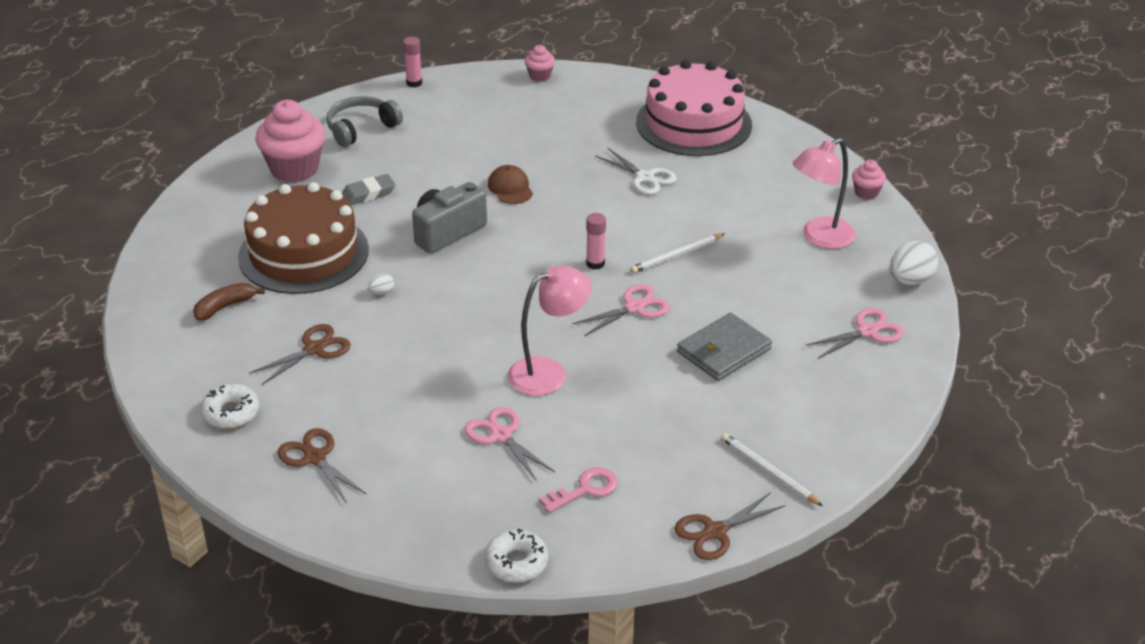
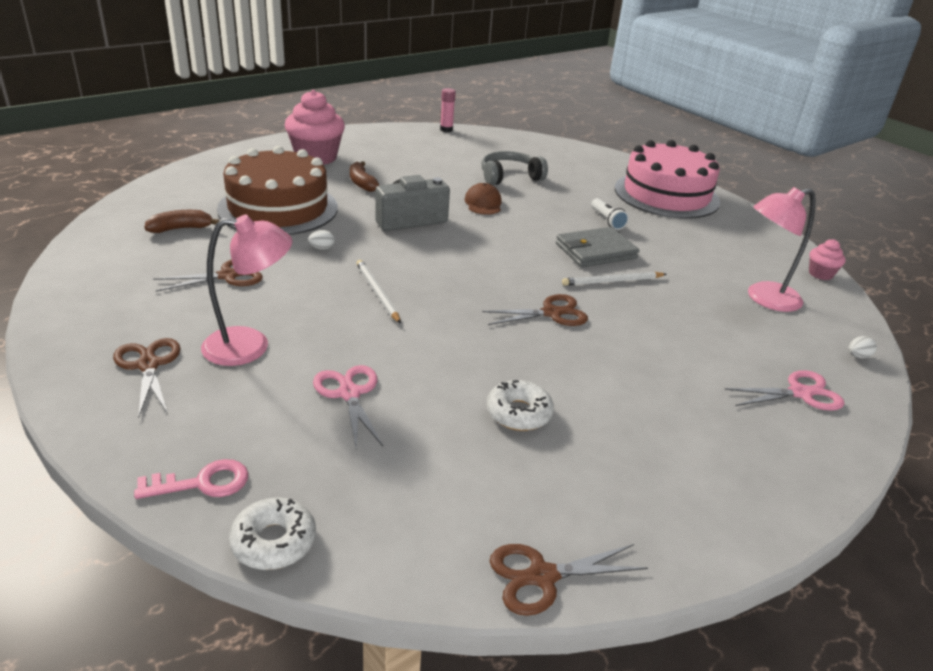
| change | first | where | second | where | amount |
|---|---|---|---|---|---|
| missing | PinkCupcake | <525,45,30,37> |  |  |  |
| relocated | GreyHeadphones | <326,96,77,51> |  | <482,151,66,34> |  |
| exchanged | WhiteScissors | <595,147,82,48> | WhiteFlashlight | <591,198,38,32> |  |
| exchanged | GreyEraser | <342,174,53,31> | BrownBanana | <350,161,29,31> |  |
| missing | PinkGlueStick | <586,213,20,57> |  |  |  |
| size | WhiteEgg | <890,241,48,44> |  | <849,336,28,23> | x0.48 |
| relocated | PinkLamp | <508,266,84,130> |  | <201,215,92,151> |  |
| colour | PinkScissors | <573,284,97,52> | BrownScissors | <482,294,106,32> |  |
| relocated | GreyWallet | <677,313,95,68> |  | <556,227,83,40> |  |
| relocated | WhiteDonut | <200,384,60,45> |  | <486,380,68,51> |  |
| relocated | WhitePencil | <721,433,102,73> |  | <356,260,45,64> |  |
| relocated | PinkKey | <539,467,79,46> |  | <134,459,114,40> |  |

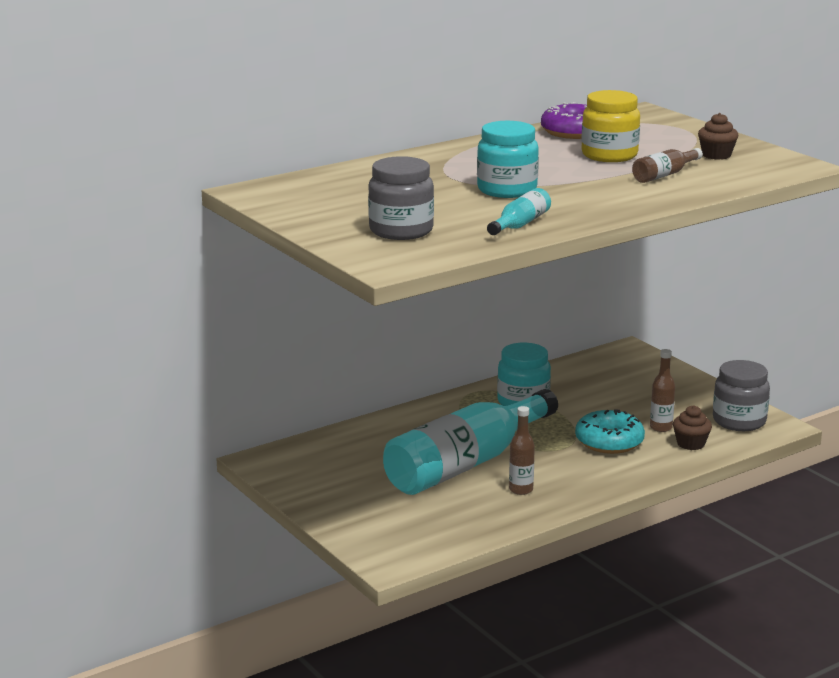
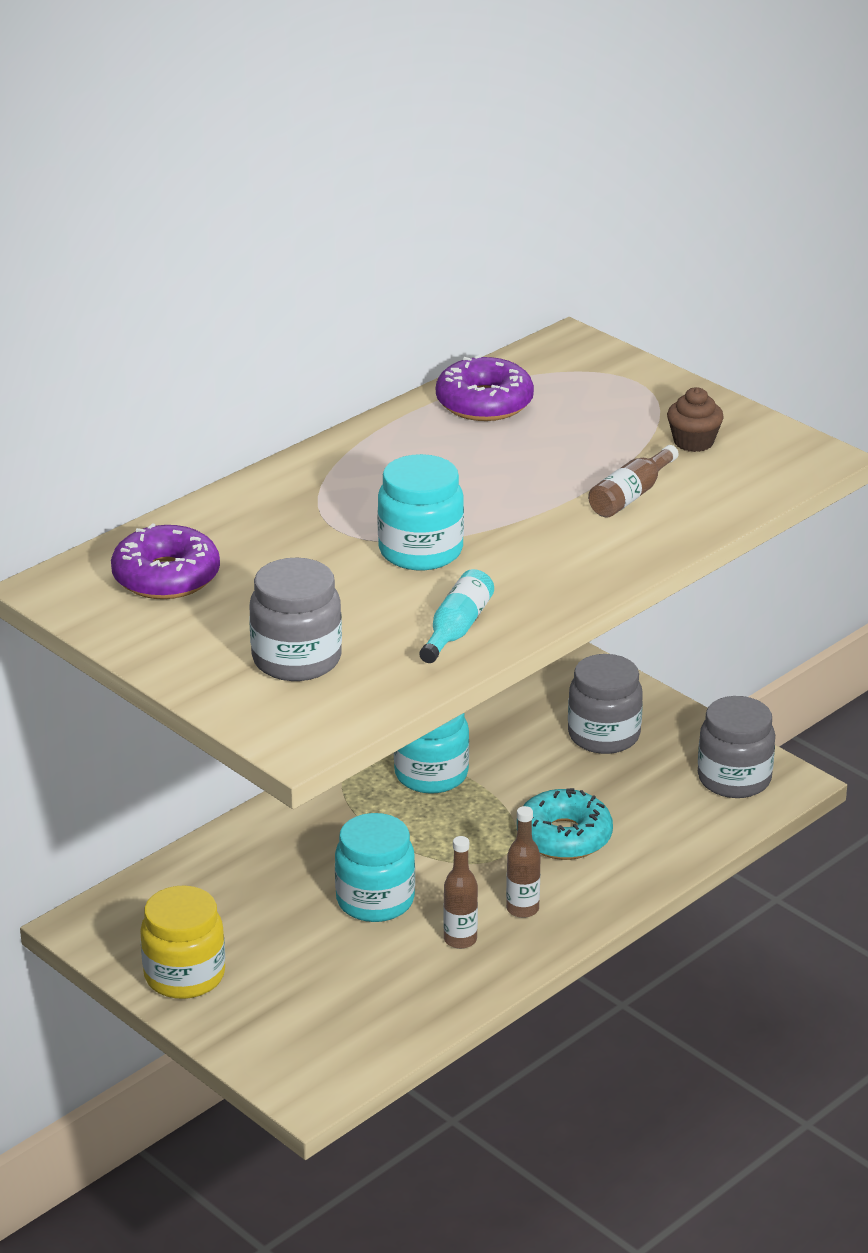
| change | first | where | second | where | amount |
|---|---|---|---|---|---|
| relocated | YellowJar | <581,90,59,72> |  | <140,885,85,114> |  |
| relocated | BrownBottle | <650,349,25,83> |  | <506,806,35,112> |  |
| exchanged | TurquoiseBottle | <383,389,175,106> | TurquoiseJar | <335,813,80,109> |  |
| missing | BrownCupcake | <673,405,39,45> |  |  |  |
| appeared |  |  | PurpleDonut | <111,523,109,76> |  |
| appeared |  |  | GreyJar | <568,654,75,100> |  |

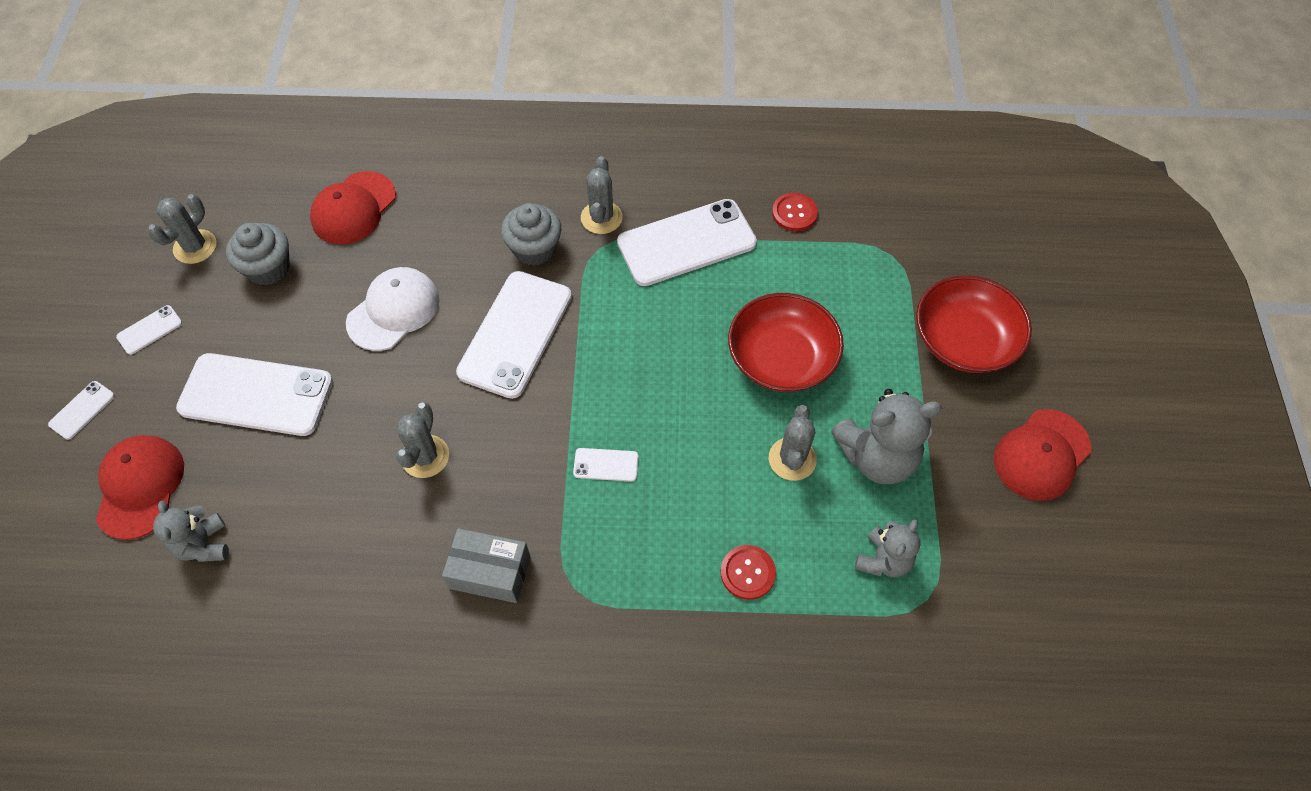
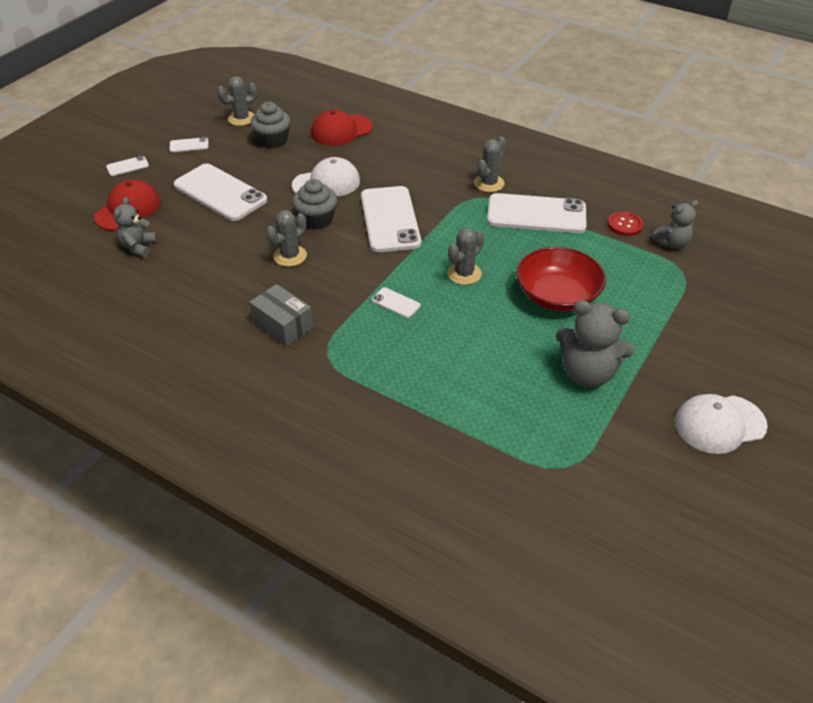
| change | first | where | second | where | amount |
|---|---|---|---|---|---|
| relocated | GreyCupcake | <501,203,61,63> |  | <292,179,45,51> |  |
| spun | WhitePhone | <456,271,116,128> |  | <361,186,60,66> | 60 degrees counterclockwise |
| missing | RedBowl | <916,275,116,98> |  |  |  |
| relocated | GreyCactus | <769,405,48,76> |  | <447,228,37,57> |  |
| colour | RedCap | <994,409,97,92> | WhiteCap | <675,394,93,60> |  |
| relocated | GreyTeddyBear | <855,519,65,58> |  | <651,200,47,49> |  |
| missing | RedButton | <721,545,55,55> |  |  |  |

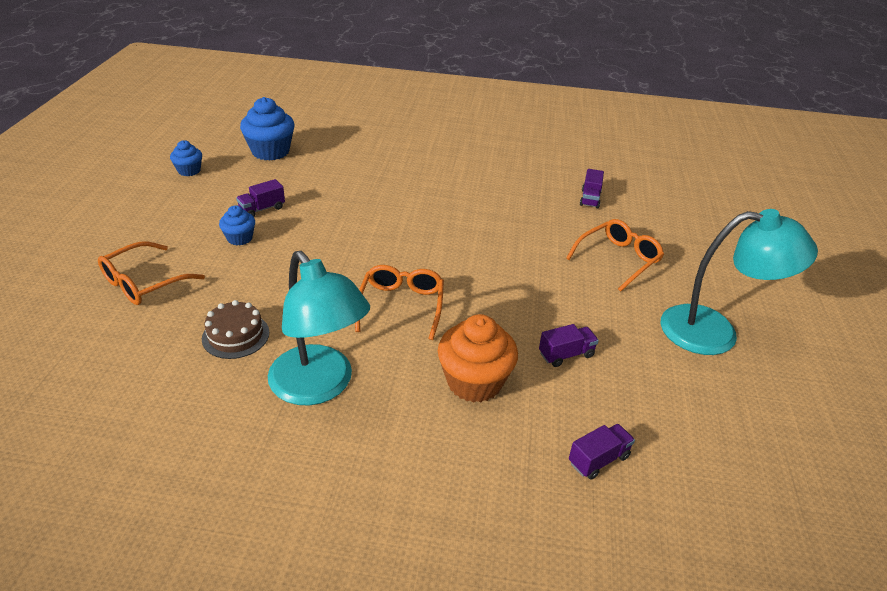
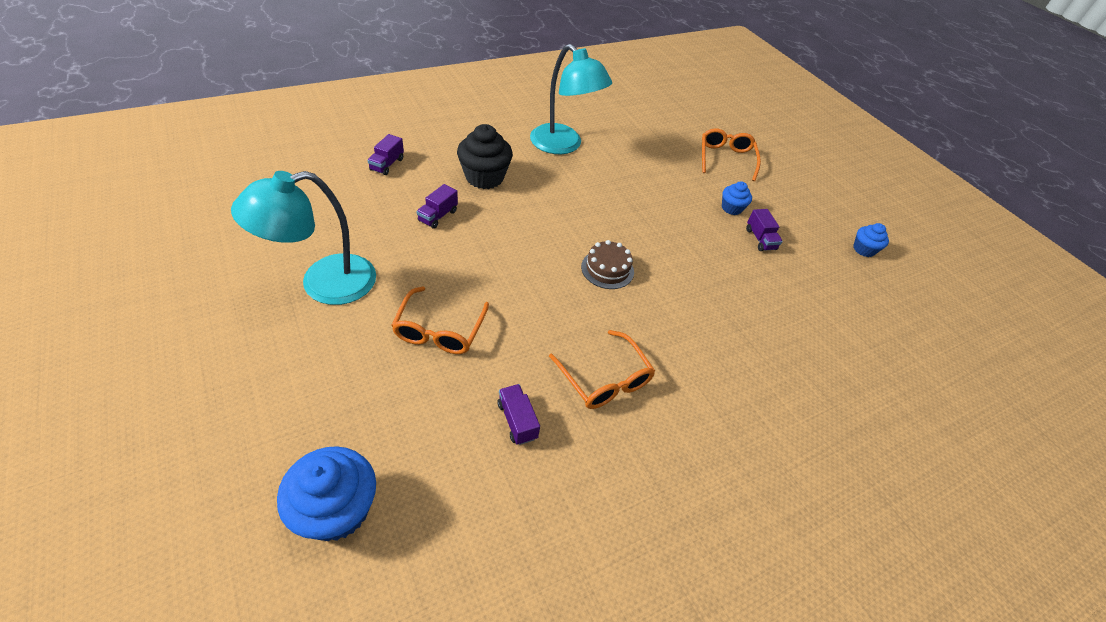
| change | first | where | second | where | amount |
|---|---|---|---|---|---|
| relocated | BlueCupcake | <240,97,54,64> |  | <277,446,99,95> |  |
| spun | PurpleTruck | <236,179,49,38> |  | <746,209,37,42> | 150 degrees clockwise |
| spun | TurquoiseLamp | <268,251,102,154> |  | <530,44,82,110> | 150 degrees counterclockwise |
| relocated | OrangeGlasses | <355,265,89,75> |  | <549,330,106,79> |  |
| relocated | BrownCake | <202,300,67,59> |  | <581,240,53,49> |  |
| colour | OrangeCupcake | <438,314,80,89> | BlackCupcake | <457,124,56,65> |  |

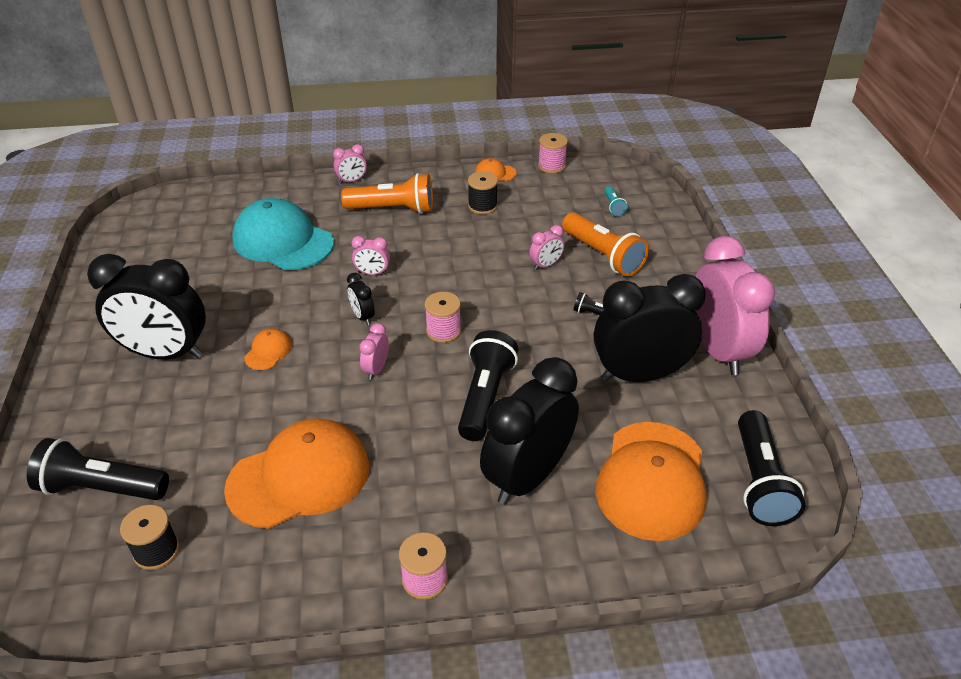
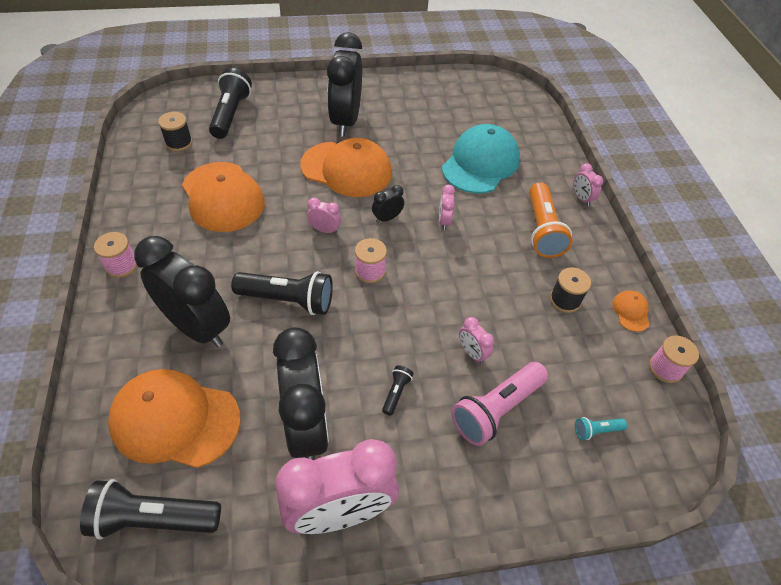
| change | first | where | second | where | amount |
|---|---|---|---|---|---|
| colour | OrangeFlashlight | <562,212,87,64> | PinkFlashlight | <451,362,97,84> |  |
| size | OrangeCap | <244,328,48,42> |  | <300,138,92,59> | x2.34 |

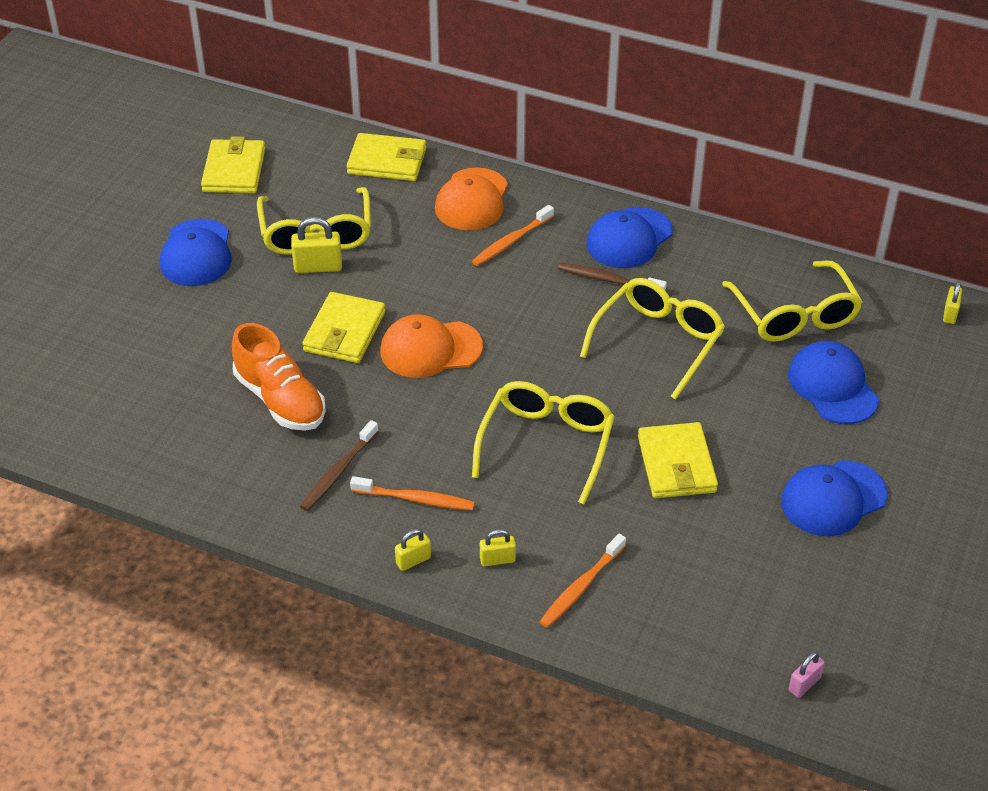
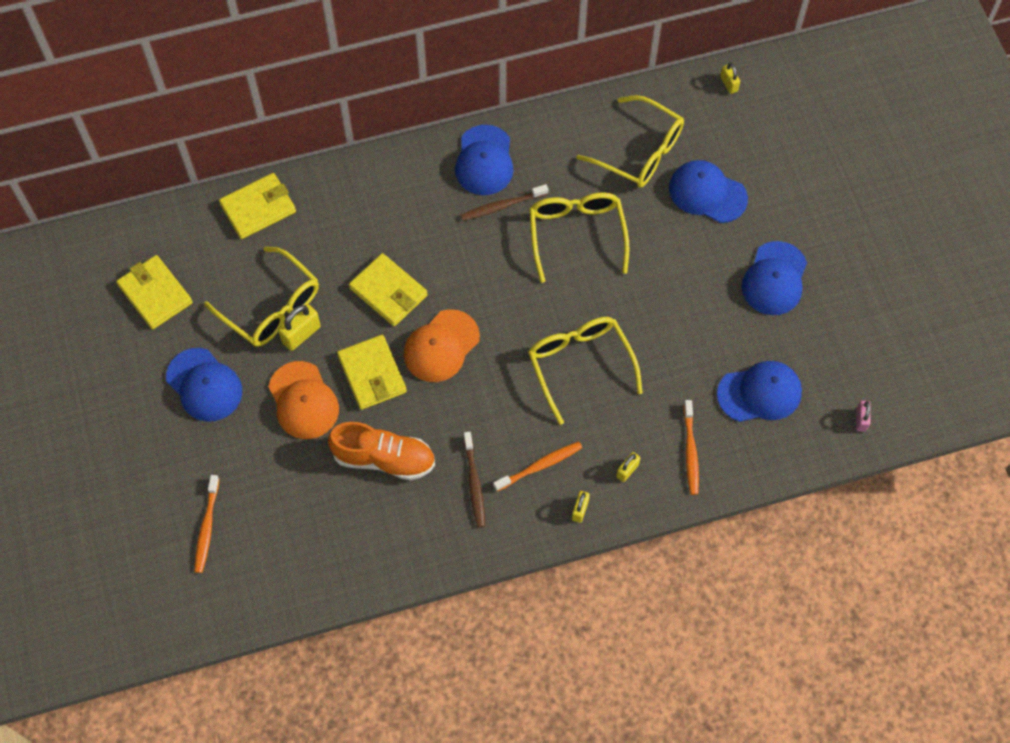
| change | first | where | second | where | amount |
|---|---|---|---|---|---|
| relocated | OrangeCap | <435,167,73,63> |  | <268,361,71,78> |  |
| relocated | OrangeToothbrush | <472,205,82,61> |  | <194,475,25,98> |  |
| relocated | YellowWallet | <638,422,80,76> |  | <349,253,79,73> |  |
| appeared |  |  | BlueCap | <717,361,85,61> |  |

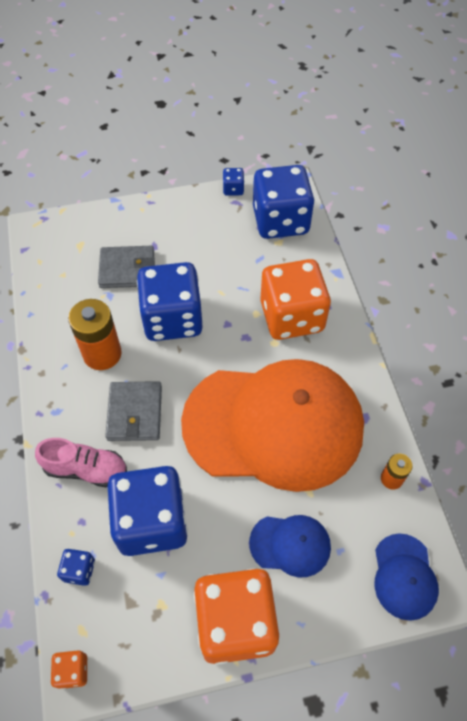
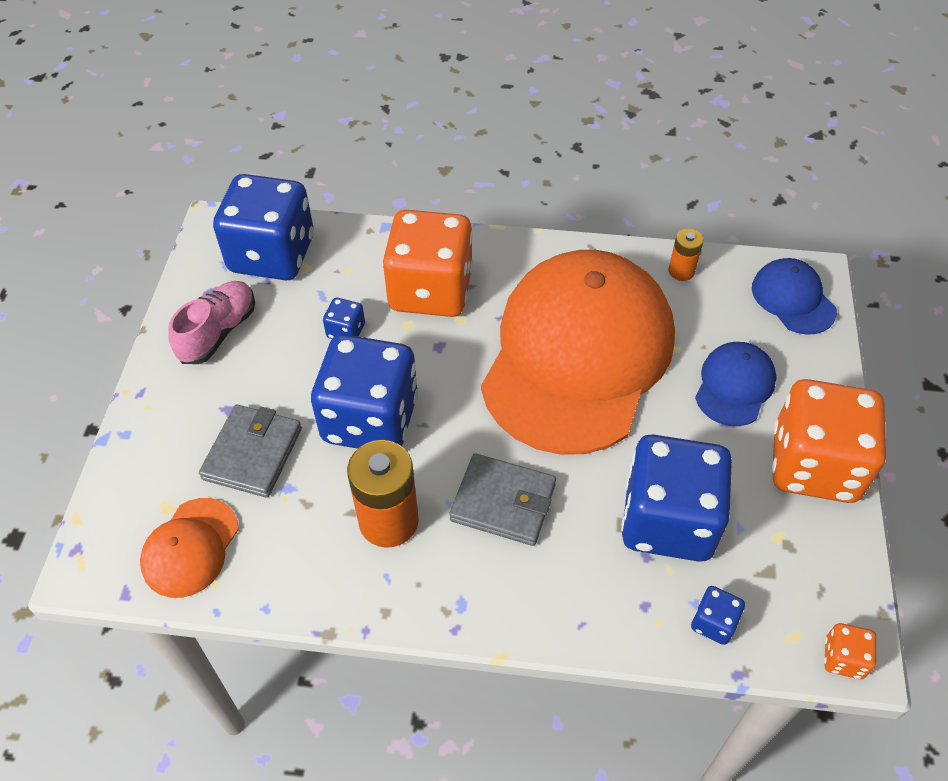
| change | first | where | second | where | amount |
|---|---|---|---|---|---|
| relocated | BlueDice | <223,168,21,28> |  | <323,298,42,41> |  |
| relocated | PinkShoe | <35,438,92,49> |  | <168,281,87,83> |  |
| spun | BlueCap | <375,533,64,88> |  | <752,258,85,77> | 135 degrees counterclockwise |
| appeared |  |  | OrangeCap | <140,498,99,100> |  |

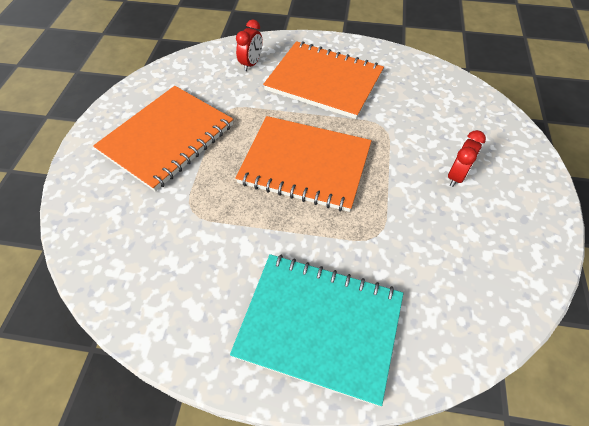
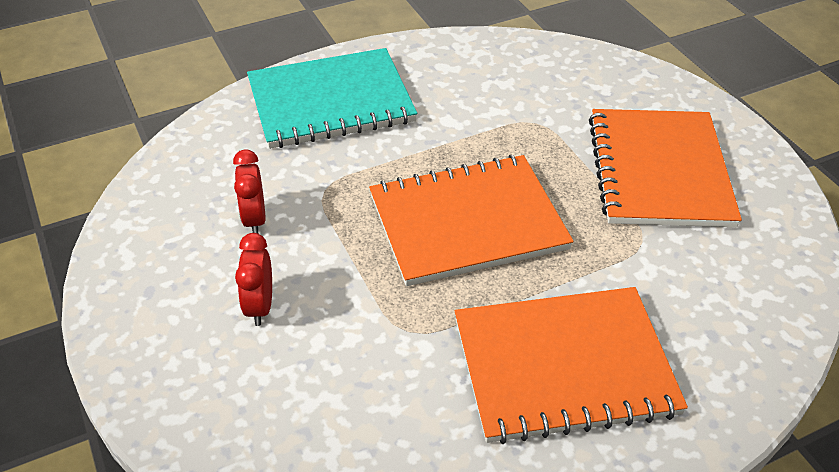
| change | first | where | second | where | amount |
|---|---|---|---|---|---|
| relocated | RedClock | <236,20,27,51> |  | <233,150,33,83> |  |

